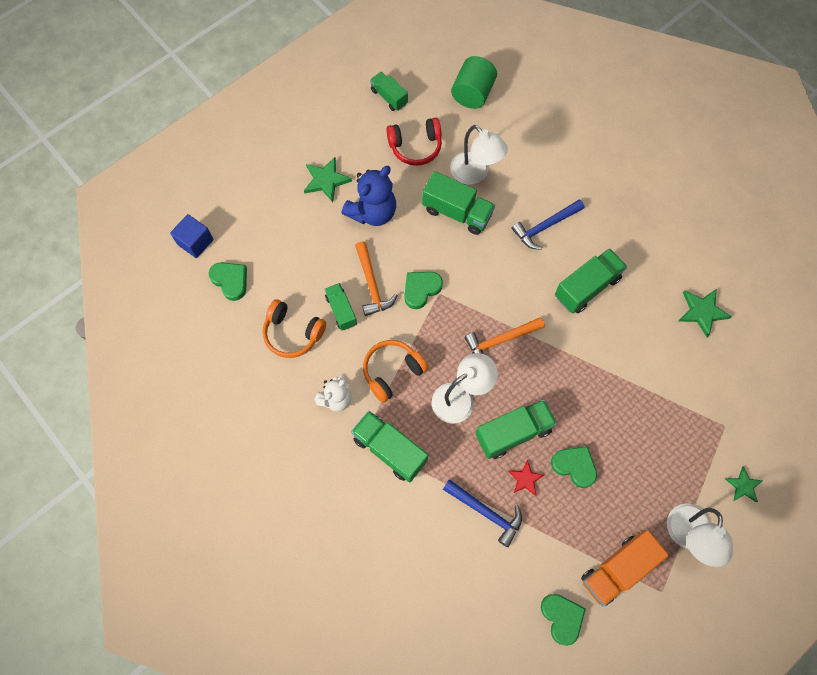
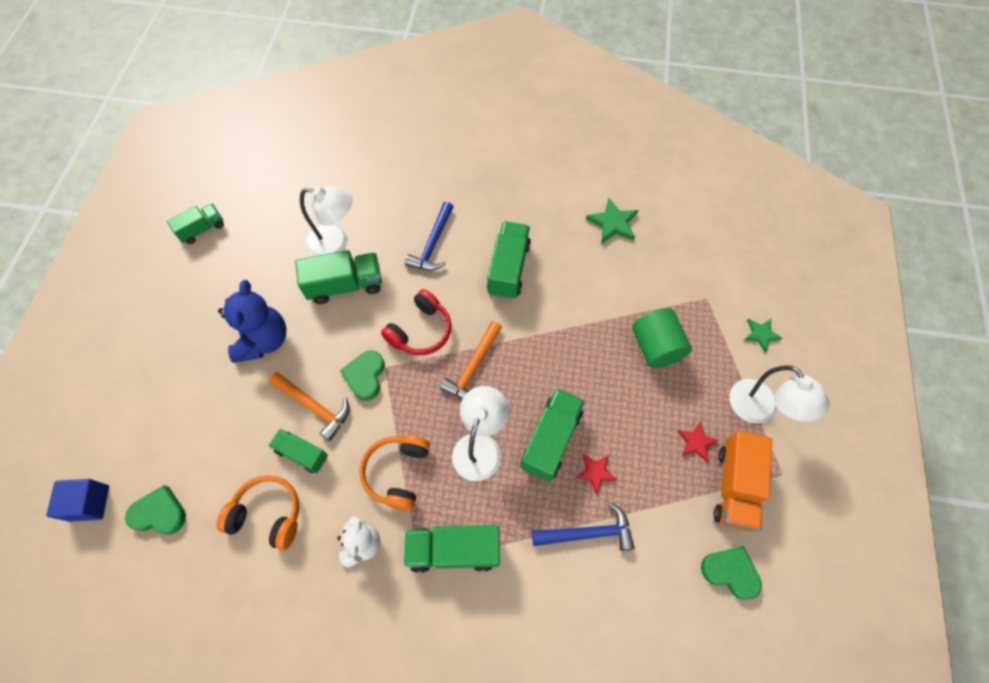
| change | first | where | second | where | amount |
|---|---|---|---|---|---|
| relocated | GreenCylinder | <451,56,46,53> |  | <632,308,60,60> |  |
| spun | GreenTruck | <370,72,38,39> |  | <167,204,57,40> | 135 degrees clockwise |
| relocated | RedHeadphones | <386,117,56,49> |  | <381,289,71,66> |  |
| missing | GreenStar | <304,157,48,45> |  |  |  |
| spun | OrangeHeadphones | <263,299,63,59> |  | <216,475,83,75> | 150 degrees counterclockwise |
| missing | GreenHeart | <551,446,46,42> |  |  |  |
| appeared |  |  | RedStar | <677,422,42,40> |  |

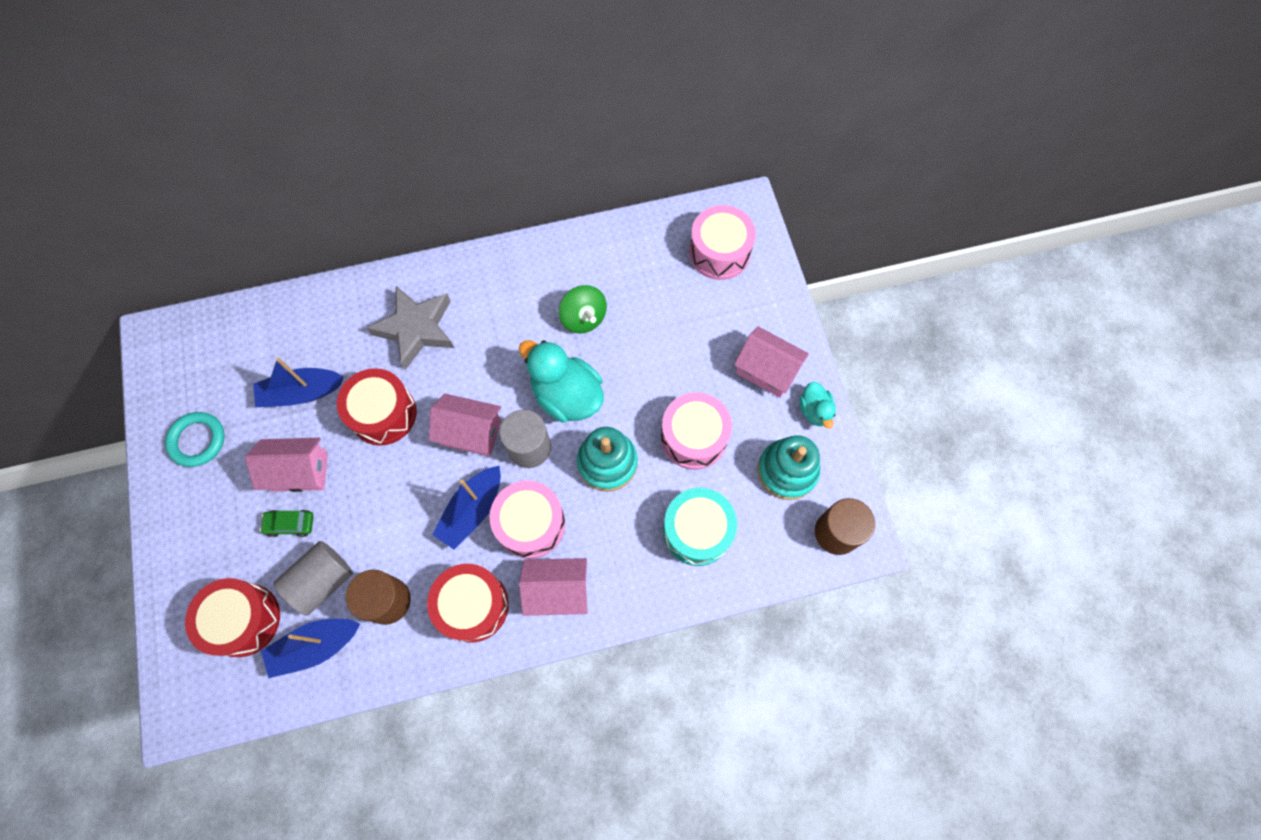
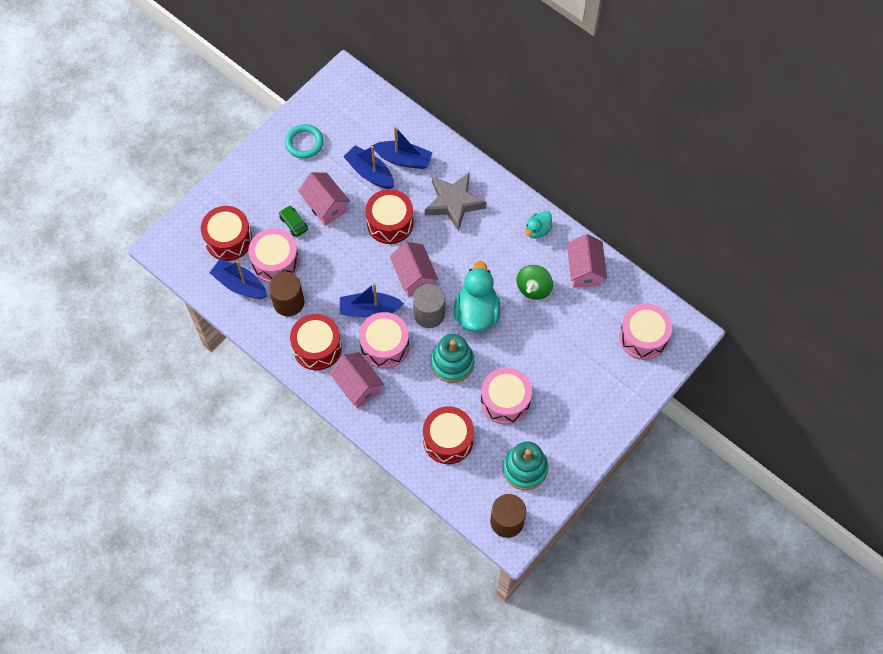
| change | first | where | second | where | amount |
|---|---|---|---|---|---|
| relocated | PinkHouse | <734,326,75,72> |  | <567,234,40,54> |  |
| relocated | TurquoiseDuck | <799,382,37,47> |  | <525,211,27,28> |  |
| colour | TurquoiseDrum | <663,488,74,78> | RedDrum | <423,406,51,58> |  |
| exchanged | GreyCylinder | <273,541,80,75> | PinkDrum | <248,228,52,55> |  |
| appeared |  |  | BlueBoat | <372,126,61,43> |  |

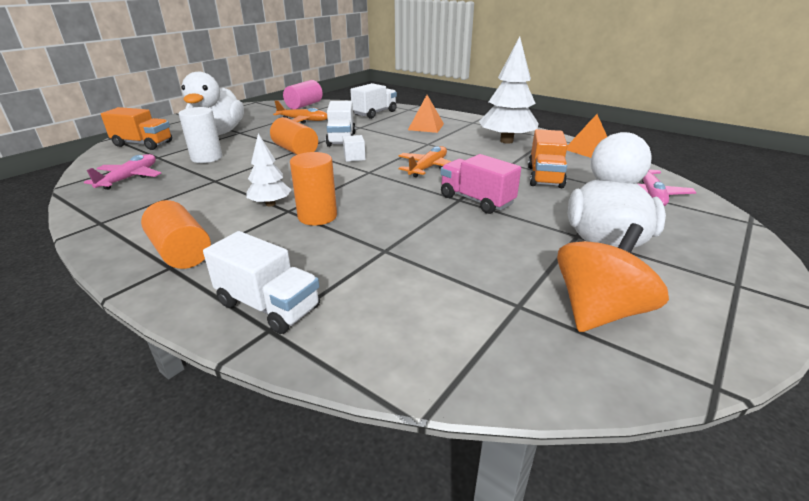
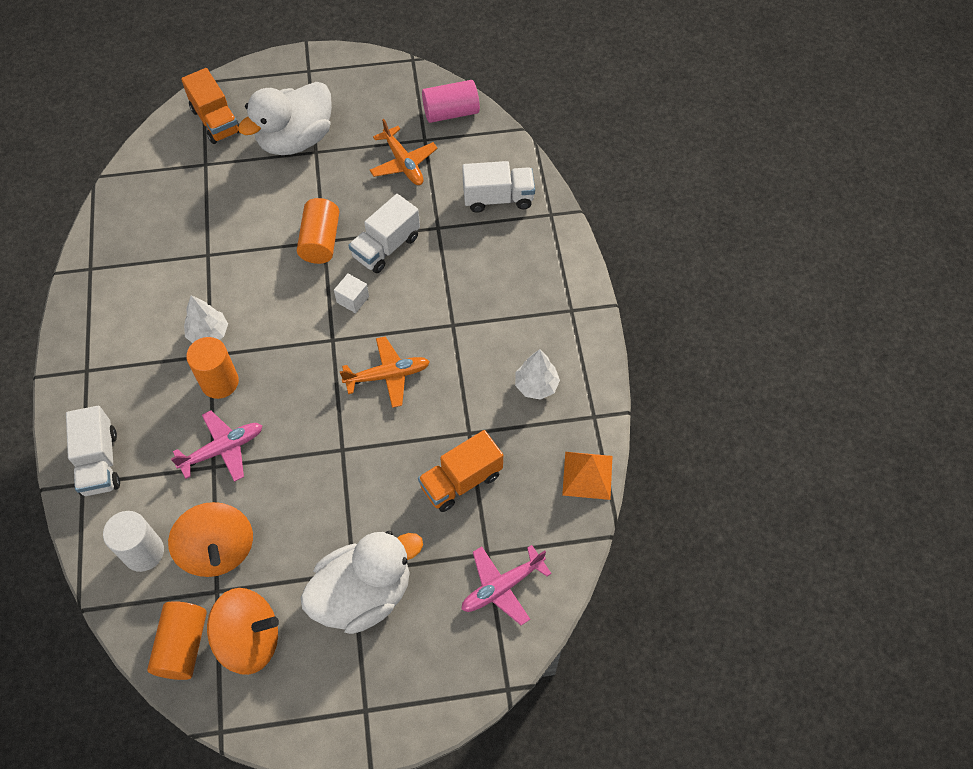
| change | first | where | second | where | amount |
|---|---|---|---|---|---|
| size | WhiteTree | <479,36,60,108> |  | <515,349,45,51> | x0.55 |
| missing | OrangePyramid | <408,95,36,38> |  |  |  |
| relocated | WhiteCylinder | <179,107,43,56> |  | <103,511,61,61> |  |
| relocated | PinkPlane | <84,154,77,36> |  | <171,410,92,72> |  |
| missing | PinkTruck | <440,154,81,60> |  |  |  |
| relocated | OrangeCylinder | <141,200,70,69> |  | <147,601,60,79> |  |
| appeared |  |  | OrangeSpinningTop | <168,502,85,75> |  |

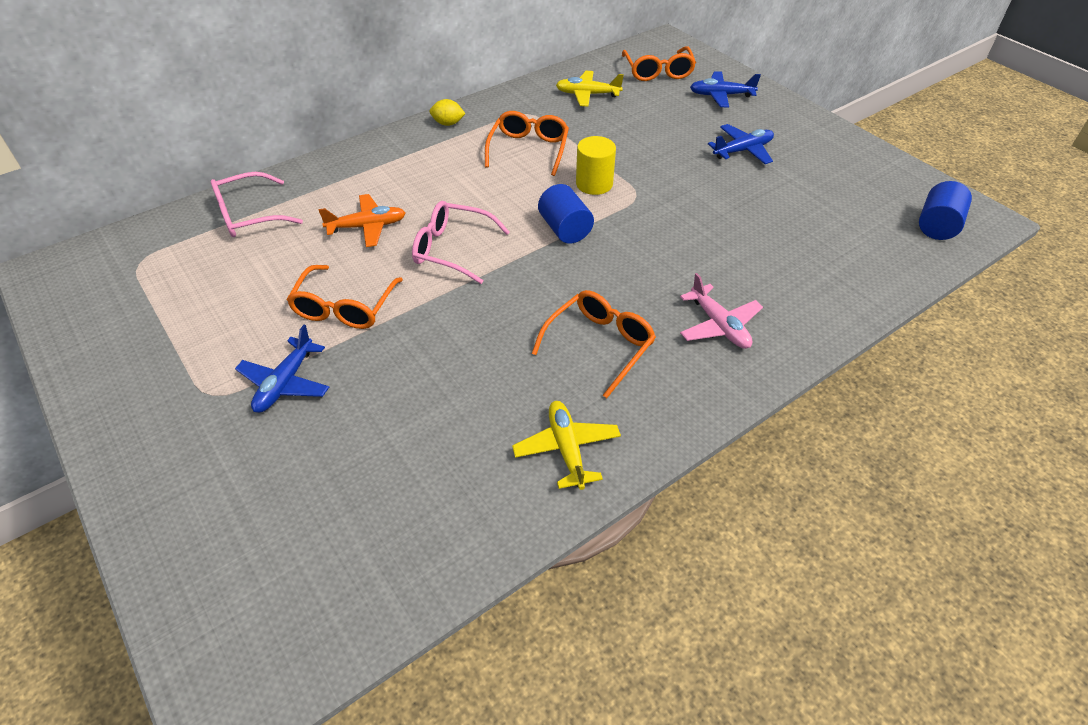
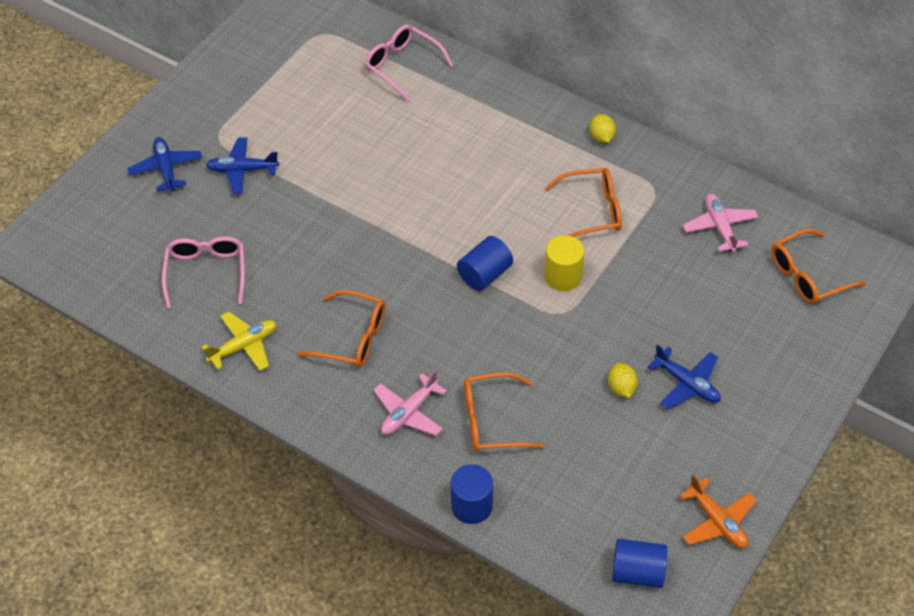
| change | first | where | second | where | amount |
|---|---|---|---|---|---|
| colour | YellowPlane | <556,71,68,35> | PinkPlane | <683,194,75,58> |  |
| relocated | BluePlane | <690,71,71,36> |  | <127,137,75,55> |  |
| relocated | OrangePlane | <318,194,87,53> |  | <679,474,78,74> |  |
| relocated | PinkGlasses | <412,201,98,83> |  | <162,236,83,72> |  |
| relocated | OrangeGlasses | <287,265,116,64> |  | <464,372,81,80> |  |
| appeared |  |  | YellowLemon | <608,363,30,35> |  |
| appeared |  |  | BlueCylinder | <451,464,42,60> |  |

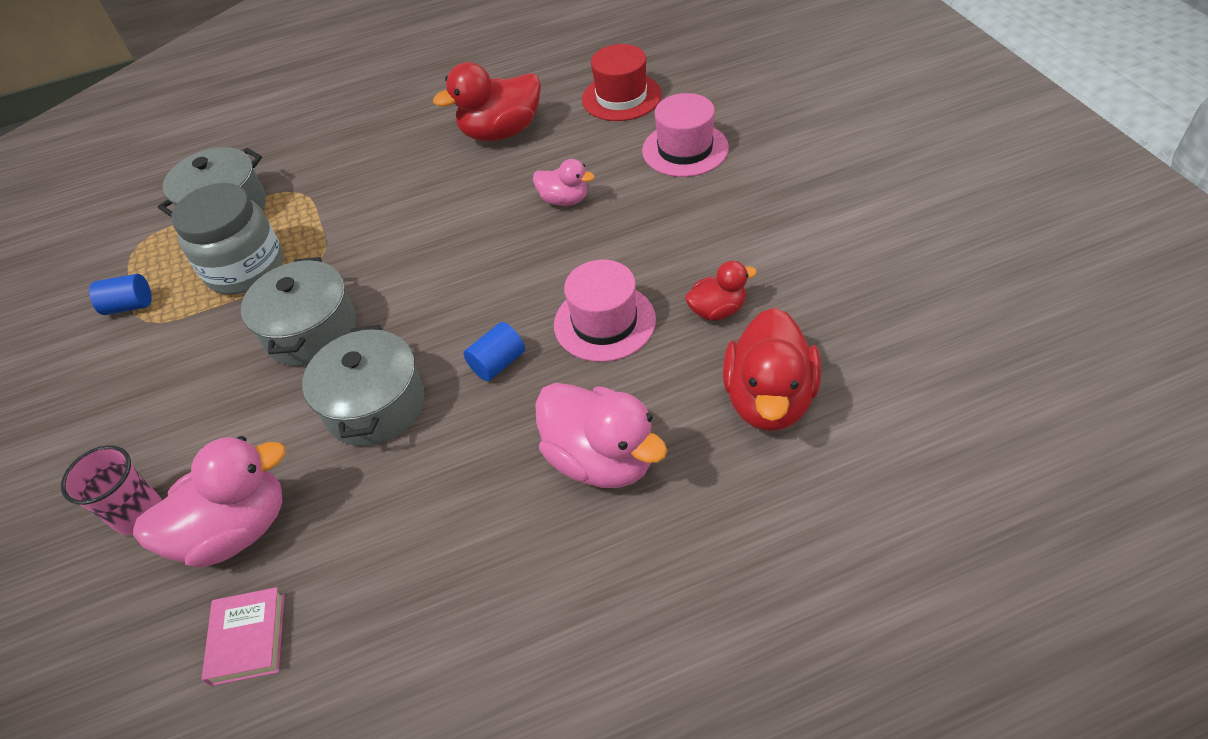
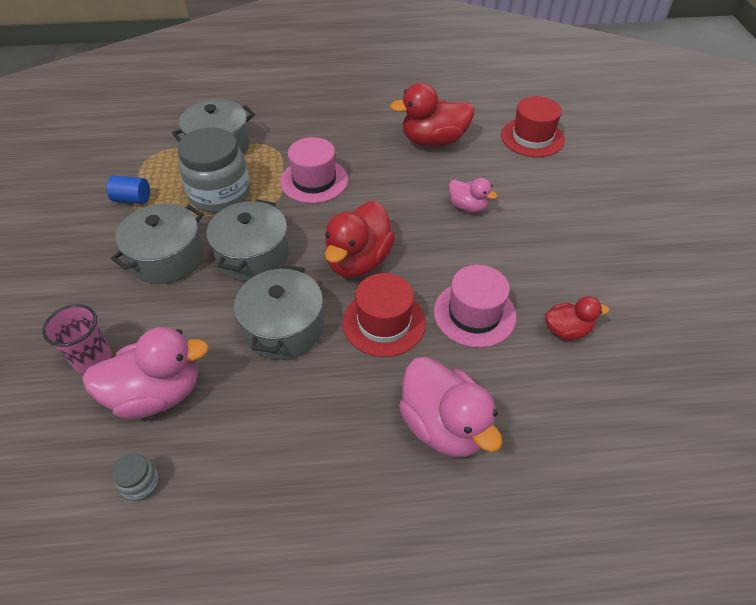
| change | first | where | second | where | amount |
|---|---|---|---|---|---|
| relocated | PinkHat | <642,93,87,84> |  | <280,137,68,66> |  |
| relocated | RedDuck | <723,308,98,123> |  | <325,201,71,77> |  |
| exchanged | BlueCylinder | <464,322,61,59> | RedHat | <343,273,83,84> |  |
| exchanged | PinkBook | <202,587,83,99> | GreyJar | <112,453,47,48> |  |
| appeared |  |  | GreyPot | <111,204,92,80> |  |

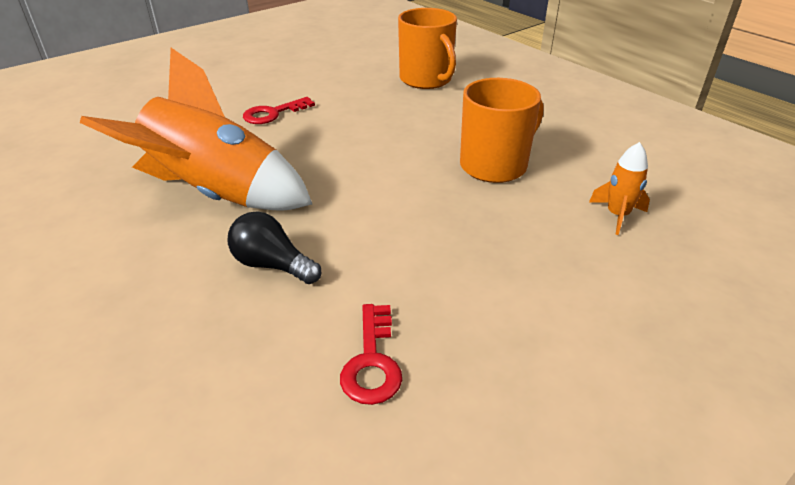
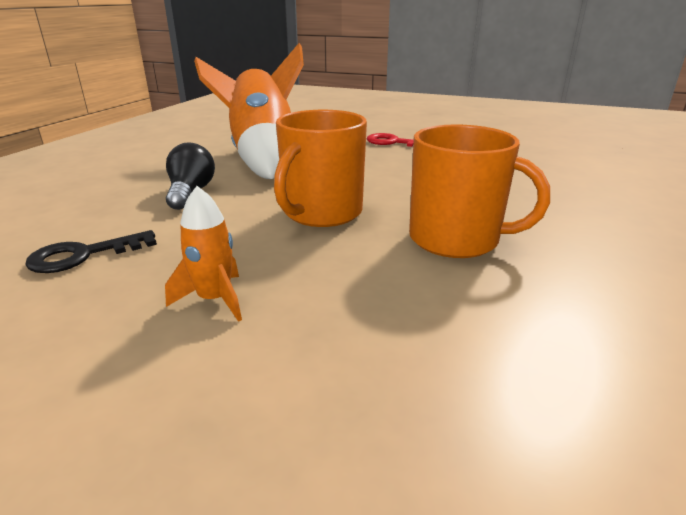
| change | first | where | second | where | amount |
|---|---|---|---|---|---|
| relocated | OrangeMug | <398,8,59,81> |  | <274,110,93,117> |  |
| relocated | OrangeRocket | <589,142,61,93> |  | <165,186,77,136> |  |
| colour | RedKey | <340,304,62,101> | BlackKey | <25,230,132,43> |  |

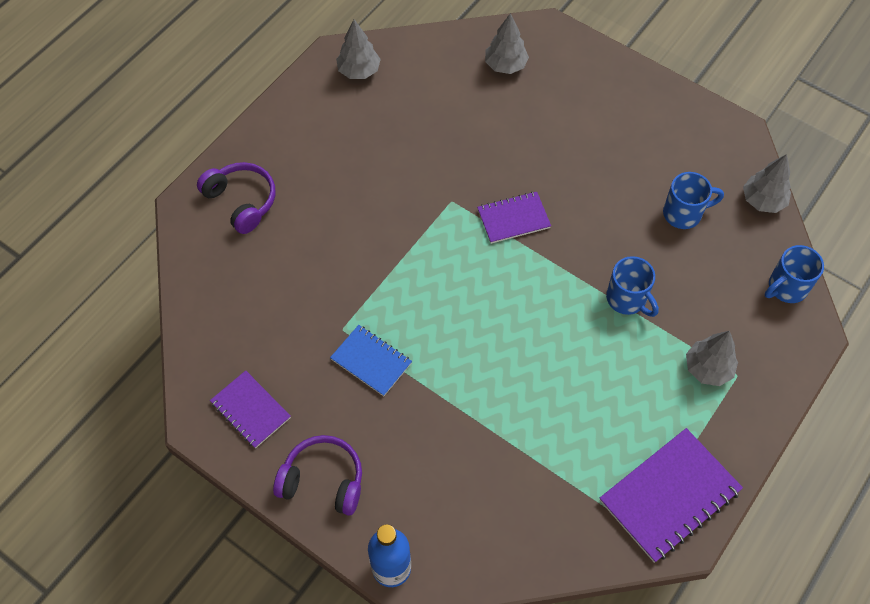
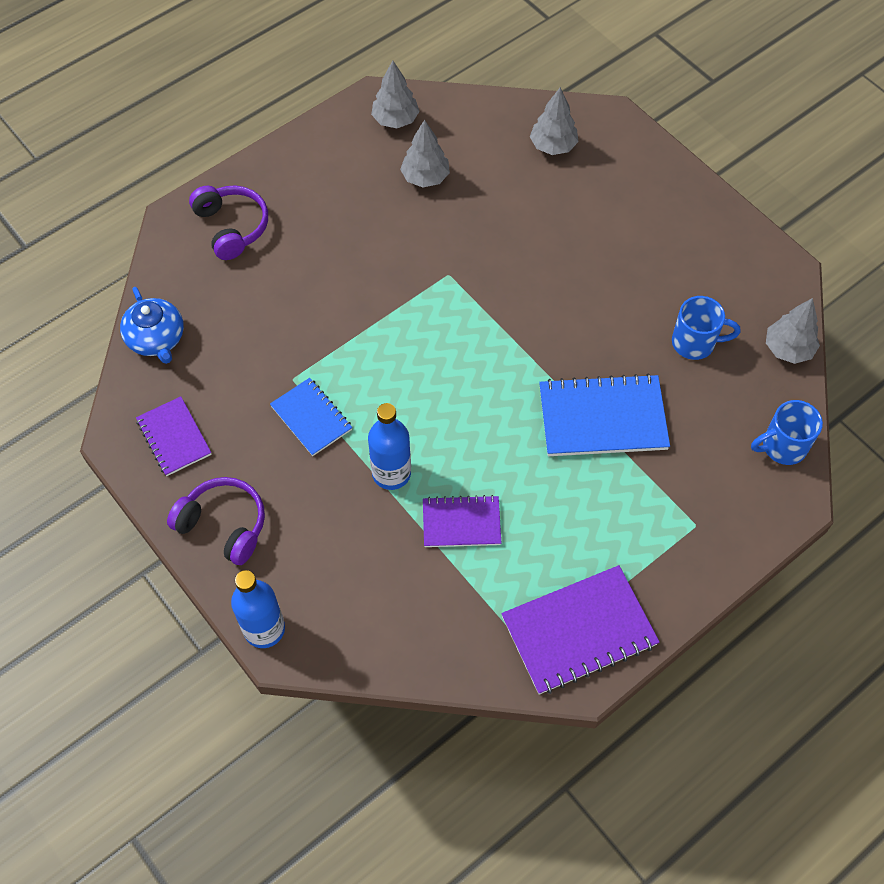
| change | first | where | second | where | amount |
|---|---|---|---|---|---|
| relocated | PurpleNotebook | <477,192,74,52> |  | <423,495,78,52> |  |
| exchanged | BlueMug | <606,256,53,61> | BlueNotebook | <539,373,131,83> |  |
| relocated | GreyTree | <686,331,52,55> |  | <400,120,50,67> |  |
| appeared |  |  | BlueTeapot | <120,287,64,77> |  |
| appeared |  |  | BlueBottle | <368,403,43,87> |  |

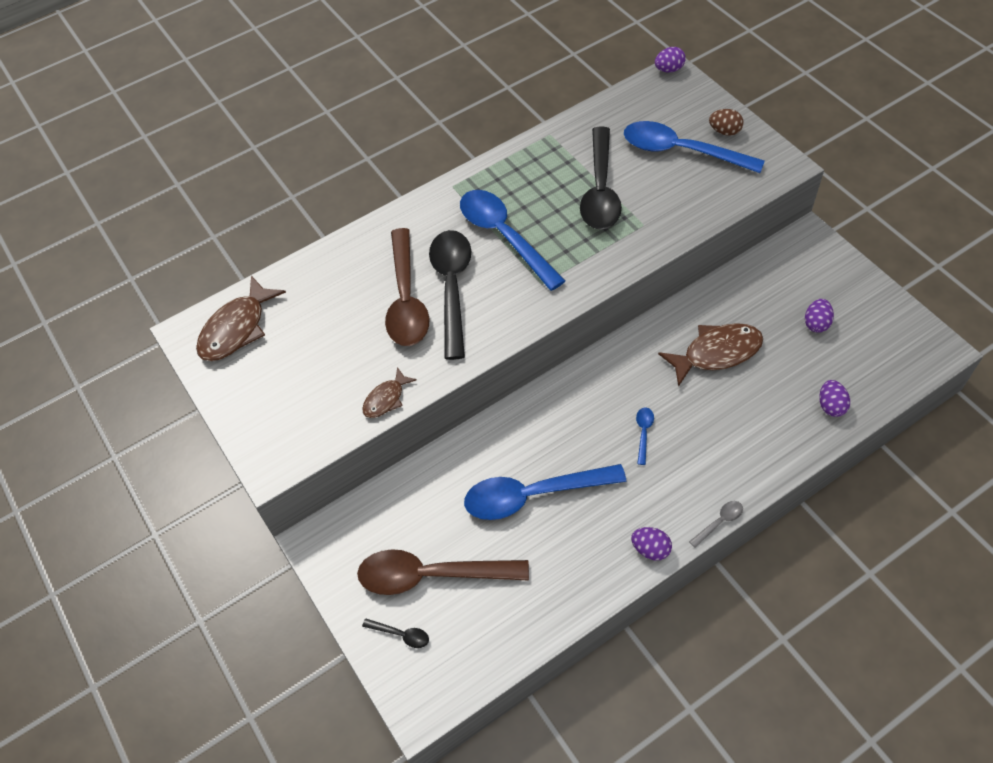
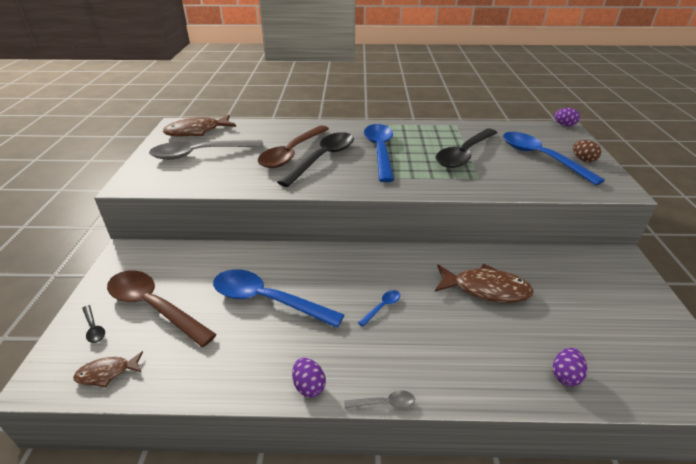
| change | first | where | second | where | amount |
|---|---|---|---|---|---|
| missing | PurpleEgg | <805,299,29,34> |  |  |  |
| relocated | BrownFish | <362,367,55,51> |  | <73,351,70,37> |  |
| appeared |  |  | GreySpoon | <149,140,115,20> |  |

